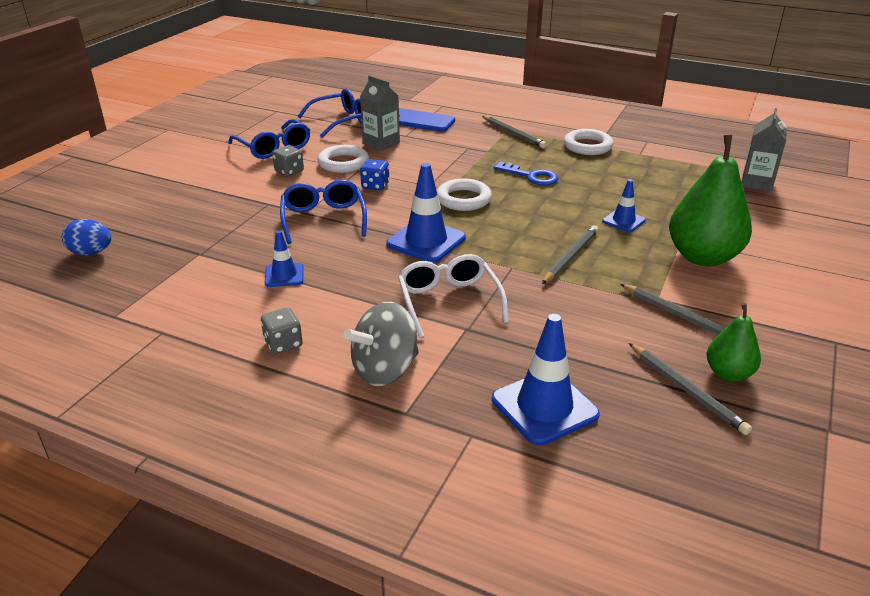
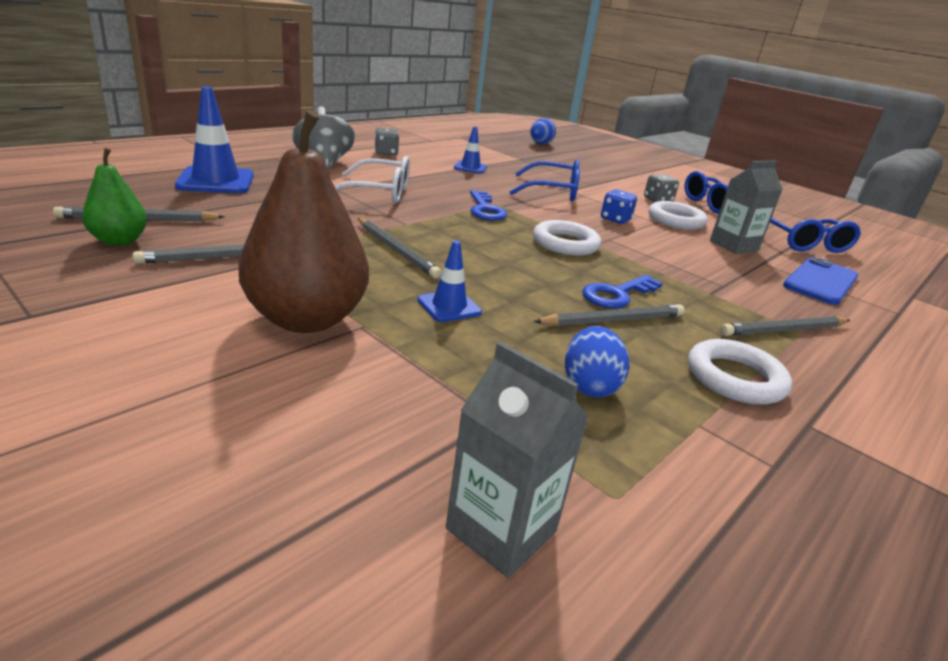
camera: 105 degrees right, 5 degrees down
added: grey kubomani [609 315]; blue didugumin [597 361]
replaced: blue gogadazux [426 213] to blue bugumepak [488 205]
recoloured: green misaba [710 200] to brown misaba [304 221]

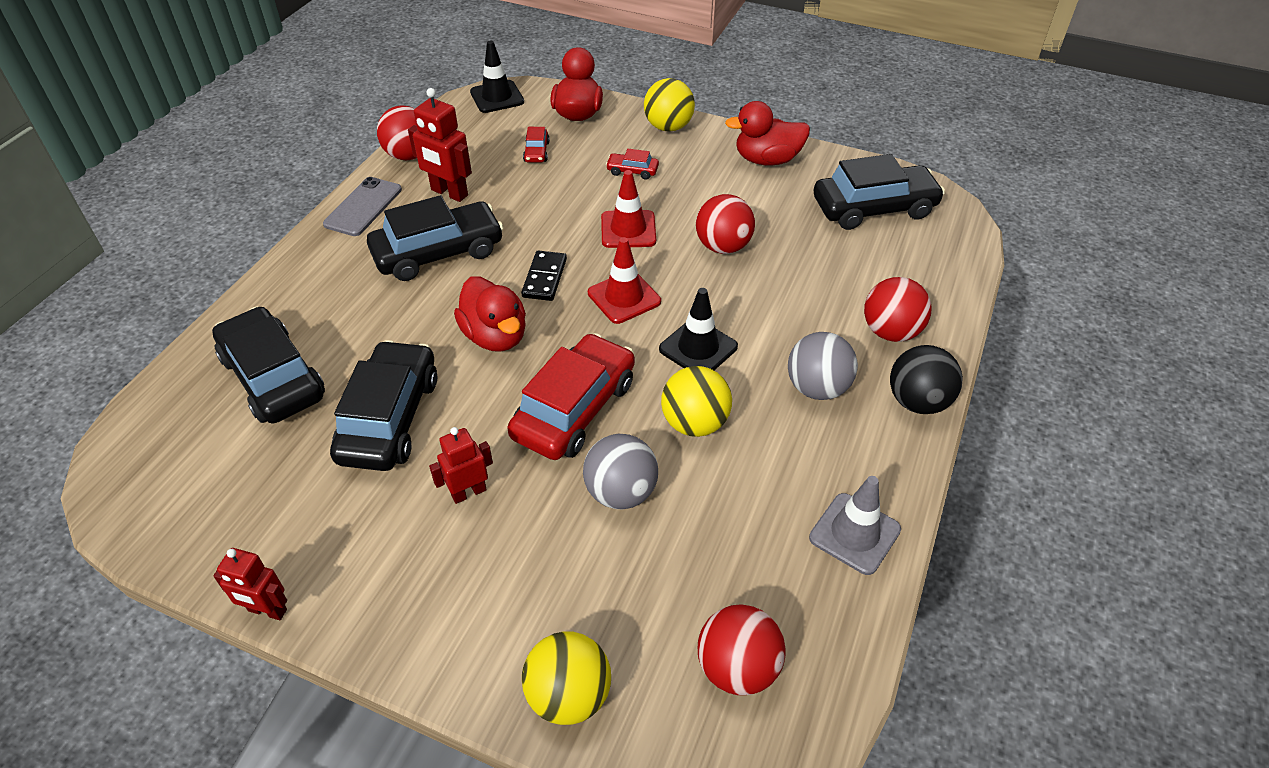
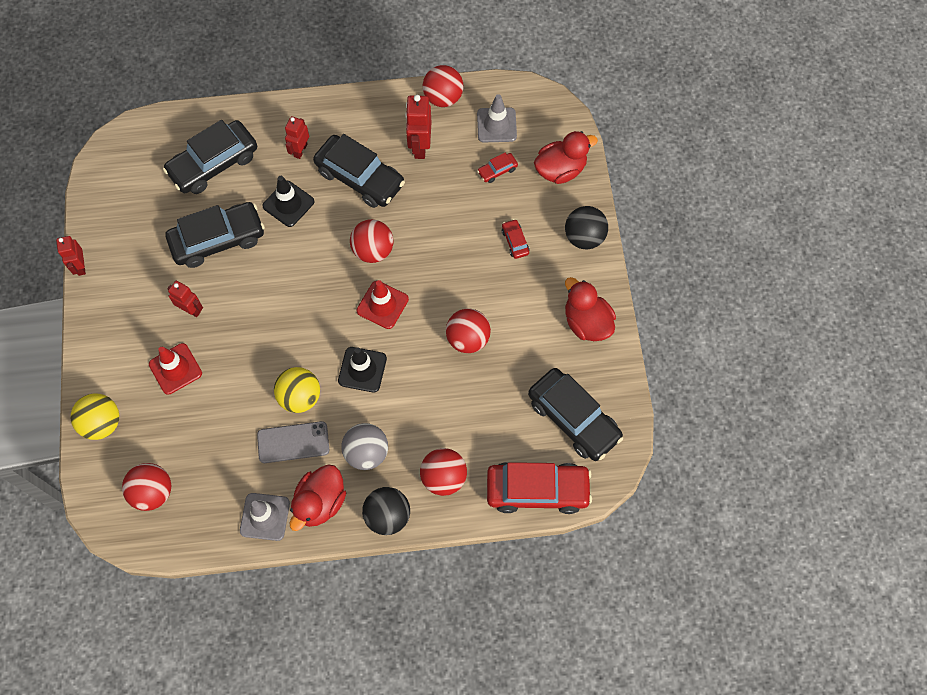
camera: 60 degrees right, 20 degrees up
removed: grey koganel [620 471]
added: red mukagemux [297 137]; grey gogadazux [497 118]
moved: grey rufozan [362 206] to [293 442]; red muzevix [490 314] to [318 497]; black gogadazux [497 77] to [288 201]; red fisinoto [571 396] to [539 488]; red gogadazux [628 209] to [175 369]
replaced: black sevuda [544 276] to red koganel [371 241]
recoloured: yellow koganel [669 105] to black koganel [586 227]
turned: black fisinoto [268 364] = [210 157] 150 degrees counterclockwise

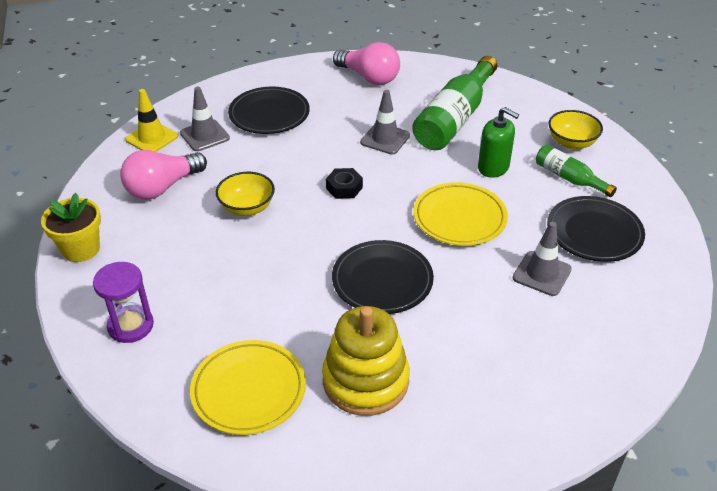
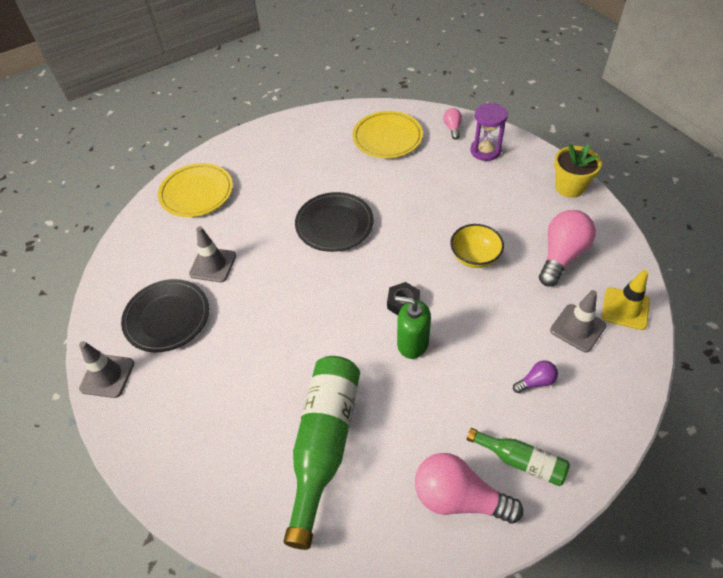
camera: 165 degrees right, 10 degrees up
removed: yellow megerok [366 361]; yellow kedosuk [575 129]
added: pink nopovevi [452 124]
moved: grey gogadazux [385 122] to [106 369]; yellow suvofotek [460 214] to [195 190]; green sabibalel [498 142] to [413 327]; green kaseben [576 171] to [518 457]
replaced: black suvofotek [269 110] to purple nopovevi [535 376]

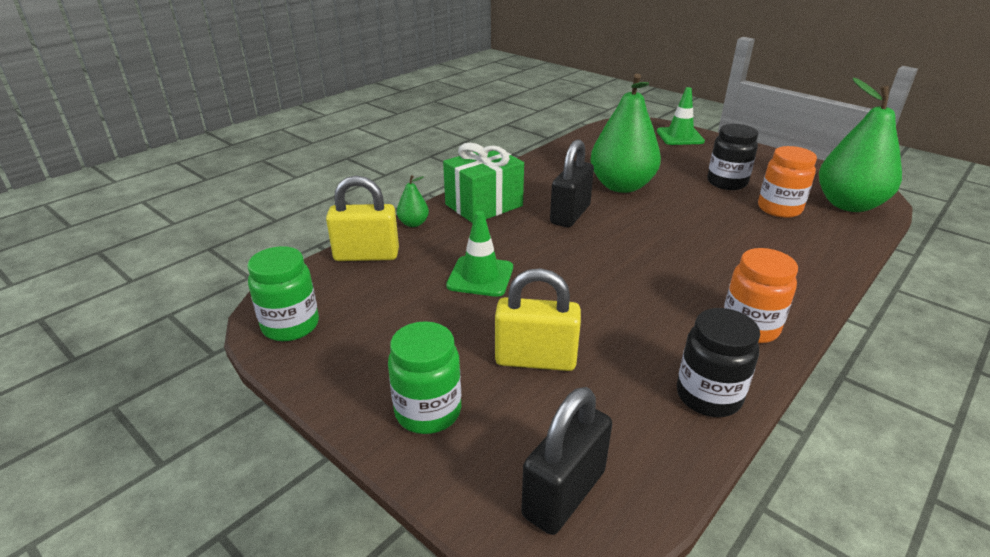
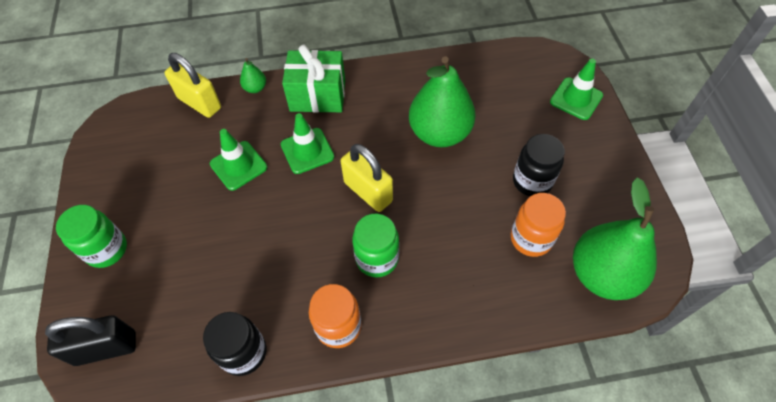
camera: 40 degrees right, 25 degrees up
removed: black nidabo [572 183]
added: green gogadazux [307 143]
moved: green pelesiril [283 293] to [375 246]; yellow nidabo [538 319] to [367 178]

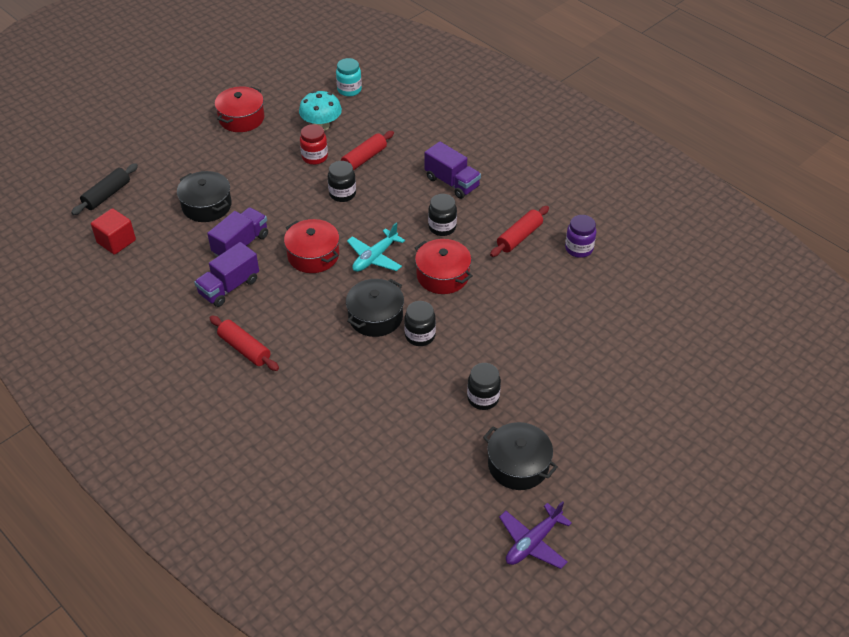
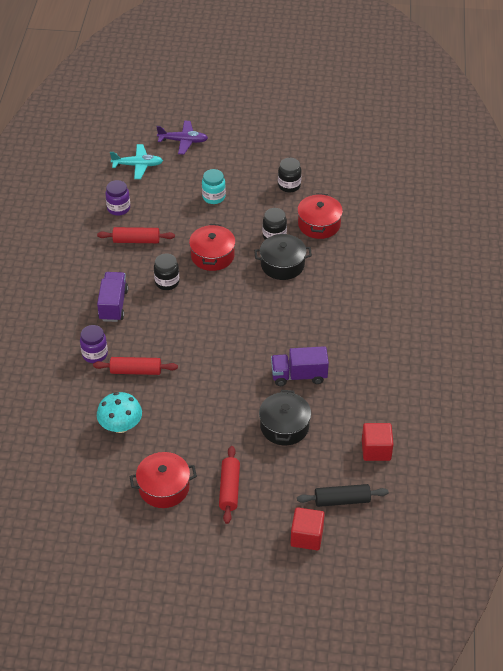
camera: 130 degrees left, 0 degrees up
removed: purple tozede [226 274]; red pelesiril [314 144]; black pelesiril [342 181]; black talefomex [520 456]
added: purple pelesiril [94 344]; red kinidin [307 528]
moved: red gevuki [244 343] to [229 485]; red talefomex [311 246] to [320 216]; turquoise pelesiril [349 77] to [214 186]; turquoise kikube [376 247] to [136 161]; purple kikube [535 535] to [182 137]

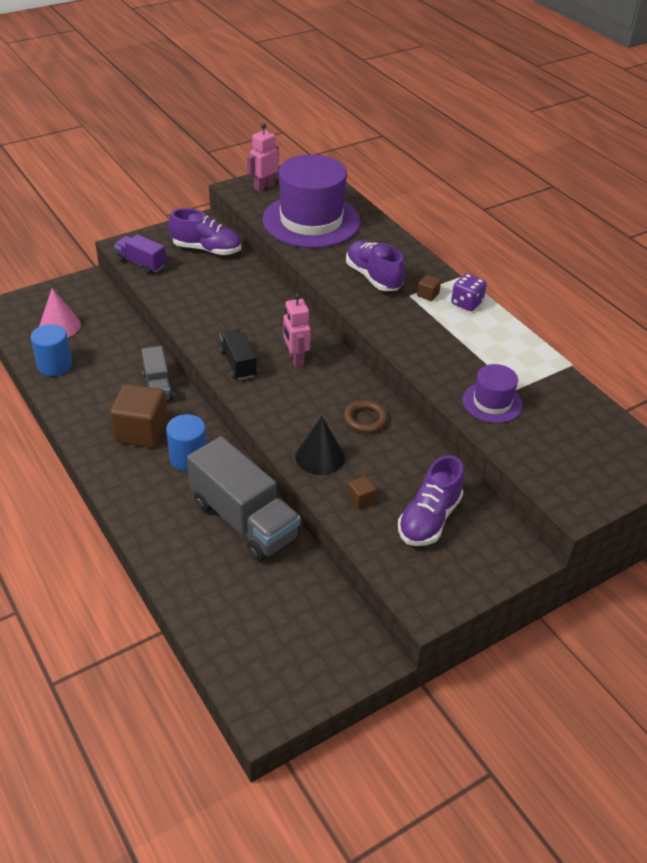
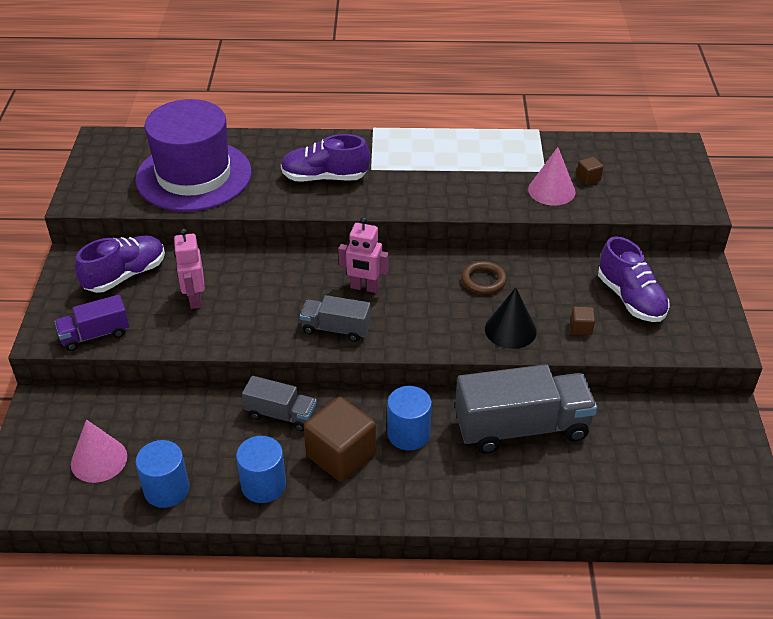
camera: 55 degrees left, 0 degrees up
removed: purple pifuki [469 292]
added: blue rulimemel [261 469]
moved: pink mukagemux [263 157] to [189 268]; brown kinidin [429 288] to [589 171]
replaced: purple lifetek [492 393] to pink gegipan [551 176]
recoloured: black tozede [238 354] to grey tozede [335 318]

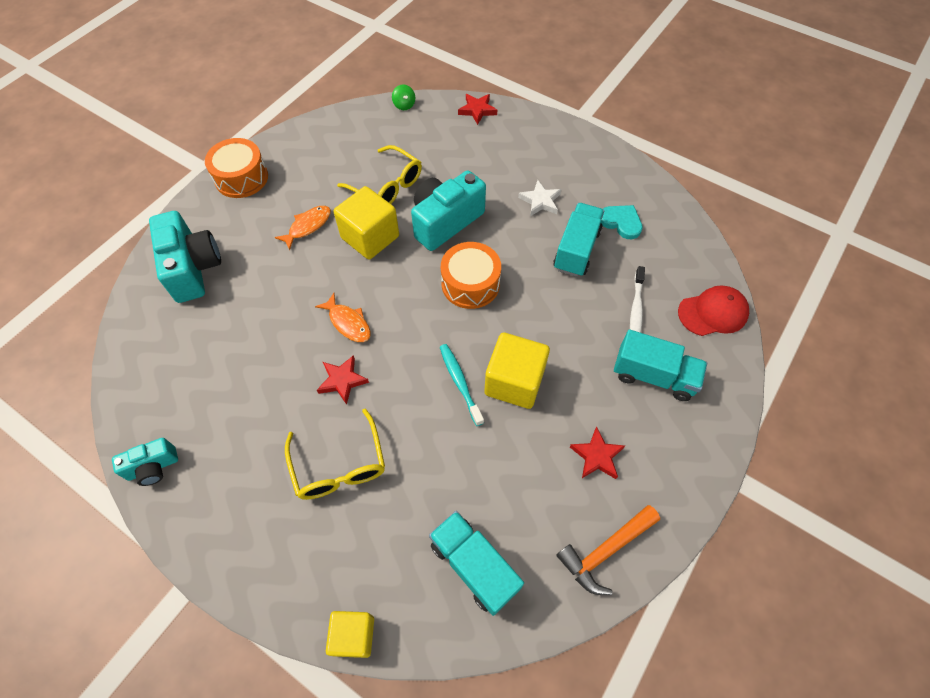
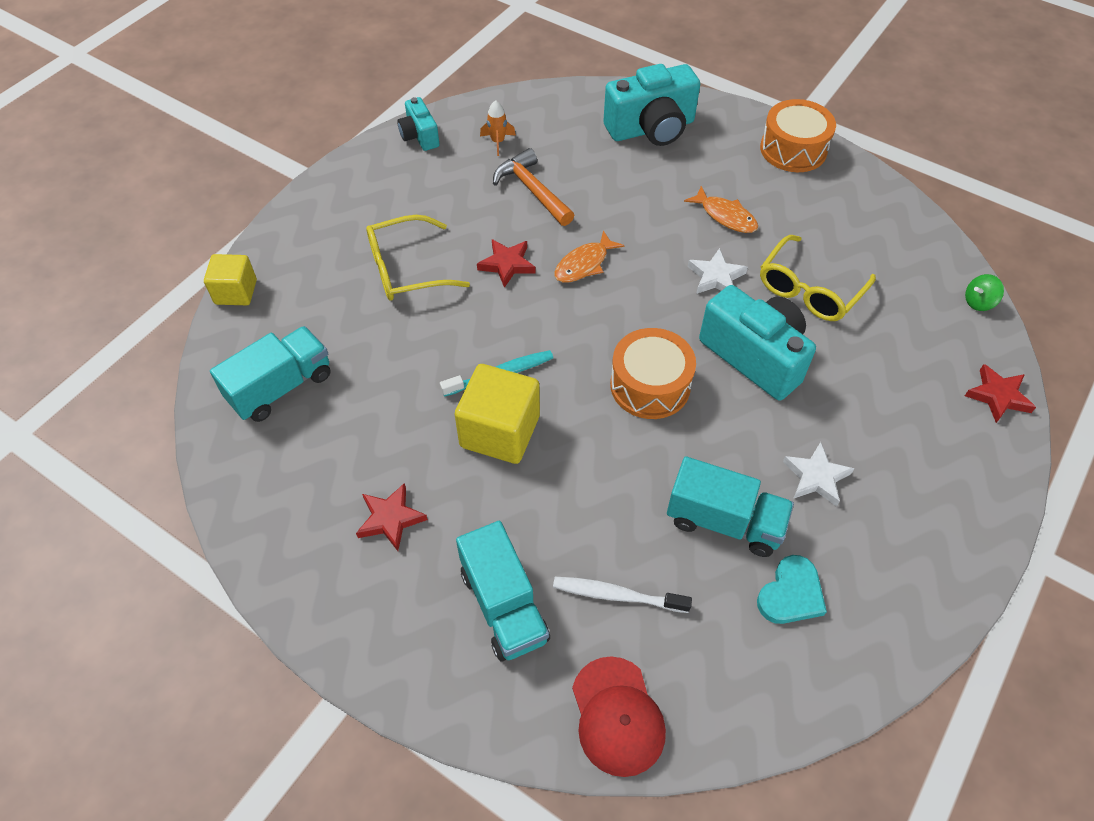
camera: 90 degrees right, 5 degrees down
added: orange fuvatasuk [498 128]
moved: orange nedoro [608 550] to [533 187]
replaced: yellow kinidin [366 222] to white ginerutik [718 271]
turned: turquoise tozede [660 365] = [503 591] 45 degrees counterclockwise

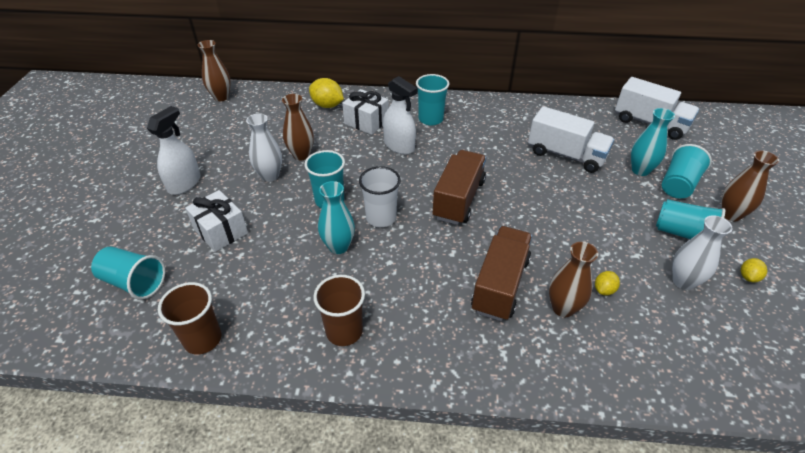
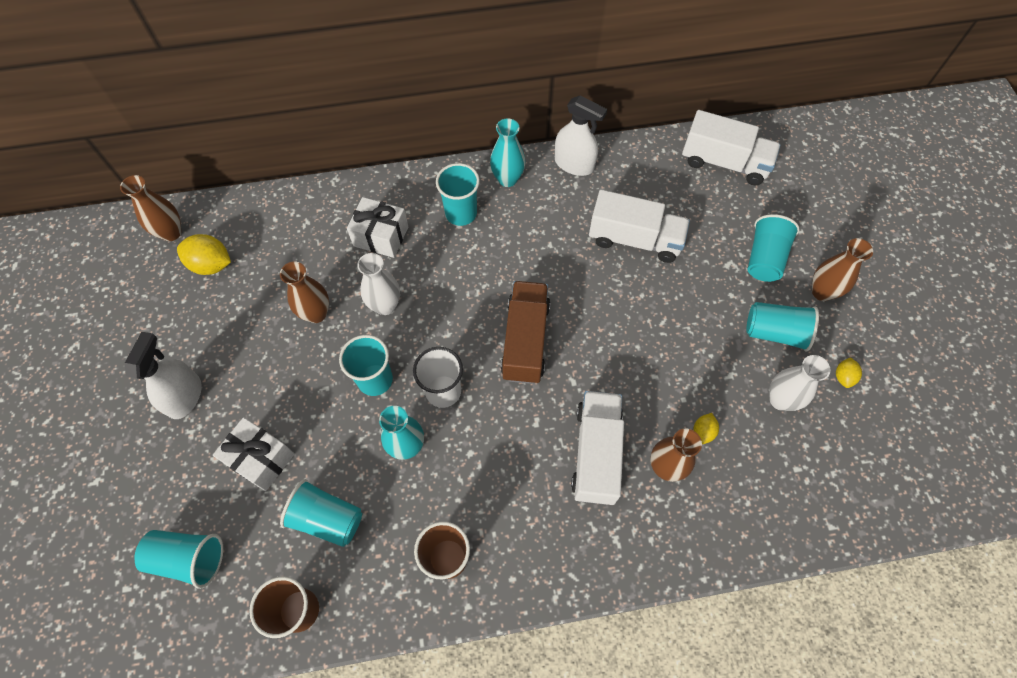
camera: 15 degrees left, 20 degrees up
added: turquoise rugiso [321 513]
moved: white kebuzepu [264 147] to [378 284]; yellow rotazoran [326 93] to [204 254]; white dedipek [400 115] to [581 135]; turquoise kebuzepu [653 142] to [507 152]
recoloured: brown tozede [501 273] to white tozede [597 448]

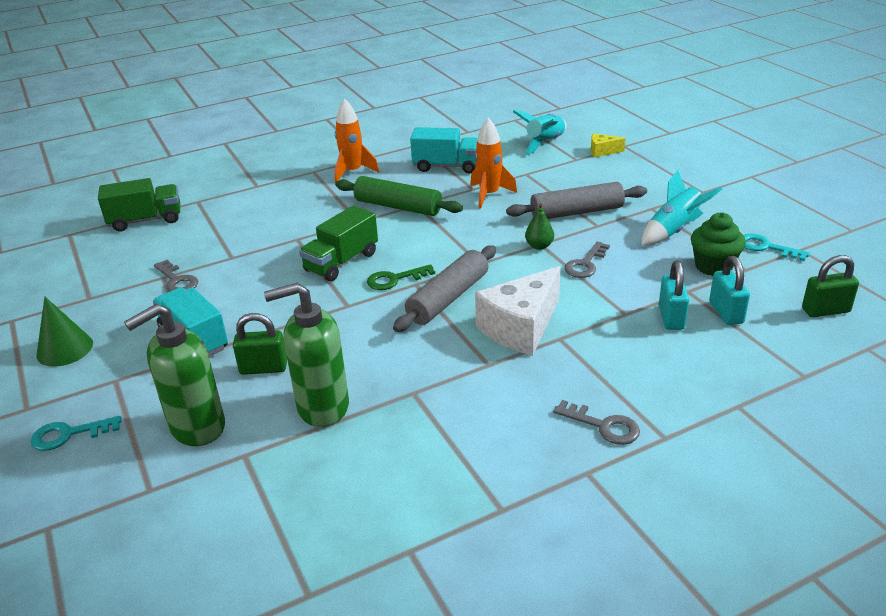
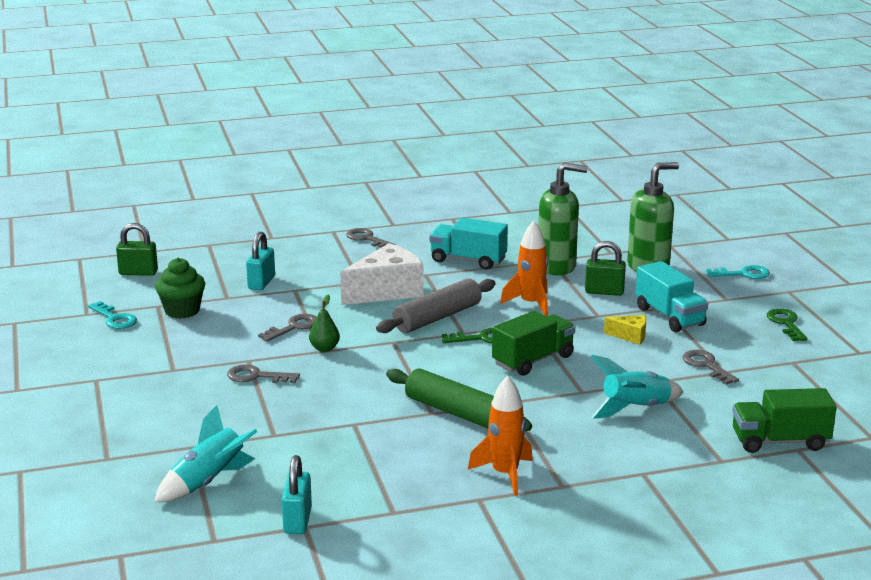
camera: 170 degrees left, 10 degrees down
moved: turquoise tozede [444 150] to [468 244]; orange fuvatasuk [493 163] to [524 268]; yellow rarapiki [608 145] to [625 330]; turquoise fuvatasuk [681 208] to [637 387]; turquoise nidabo [729 290] to [297 494]
replaced: green gegipan [65 332] to green bugumepak [787 324]; grey gevuki [576 200] to grey bugumepak [263 373]

